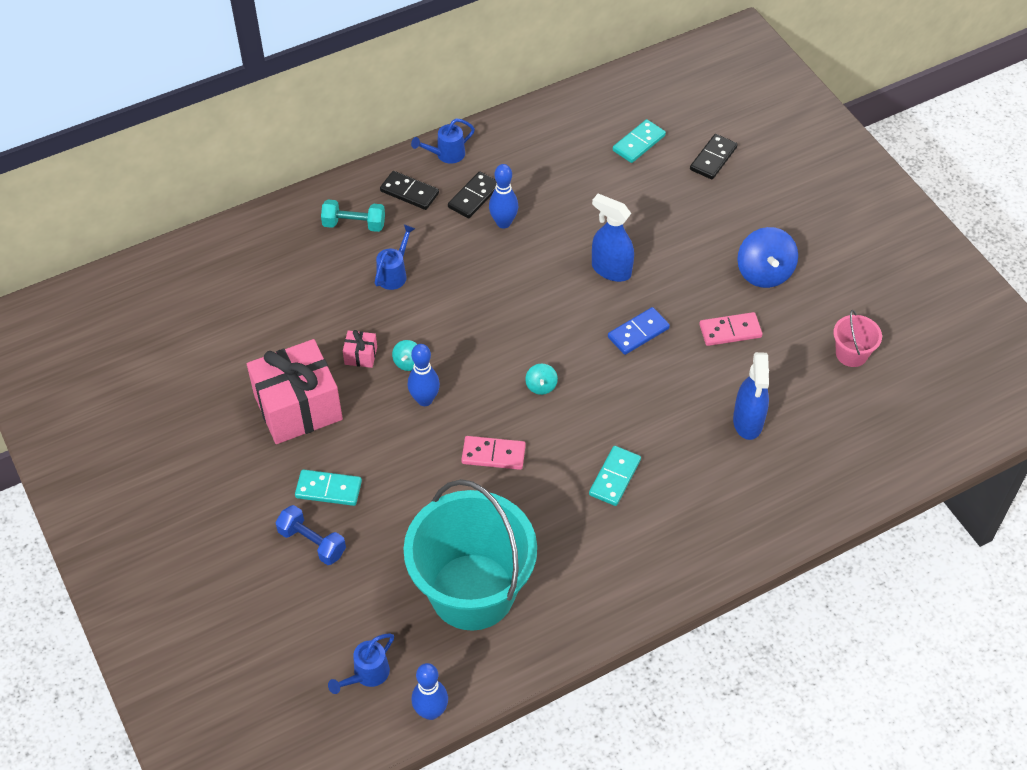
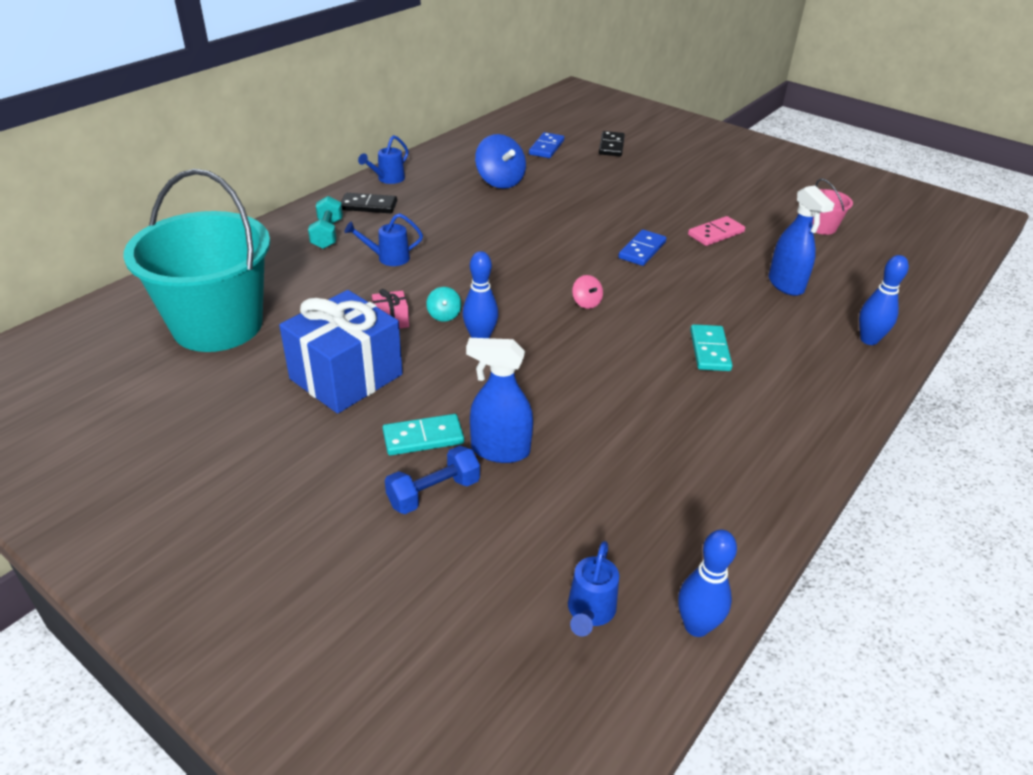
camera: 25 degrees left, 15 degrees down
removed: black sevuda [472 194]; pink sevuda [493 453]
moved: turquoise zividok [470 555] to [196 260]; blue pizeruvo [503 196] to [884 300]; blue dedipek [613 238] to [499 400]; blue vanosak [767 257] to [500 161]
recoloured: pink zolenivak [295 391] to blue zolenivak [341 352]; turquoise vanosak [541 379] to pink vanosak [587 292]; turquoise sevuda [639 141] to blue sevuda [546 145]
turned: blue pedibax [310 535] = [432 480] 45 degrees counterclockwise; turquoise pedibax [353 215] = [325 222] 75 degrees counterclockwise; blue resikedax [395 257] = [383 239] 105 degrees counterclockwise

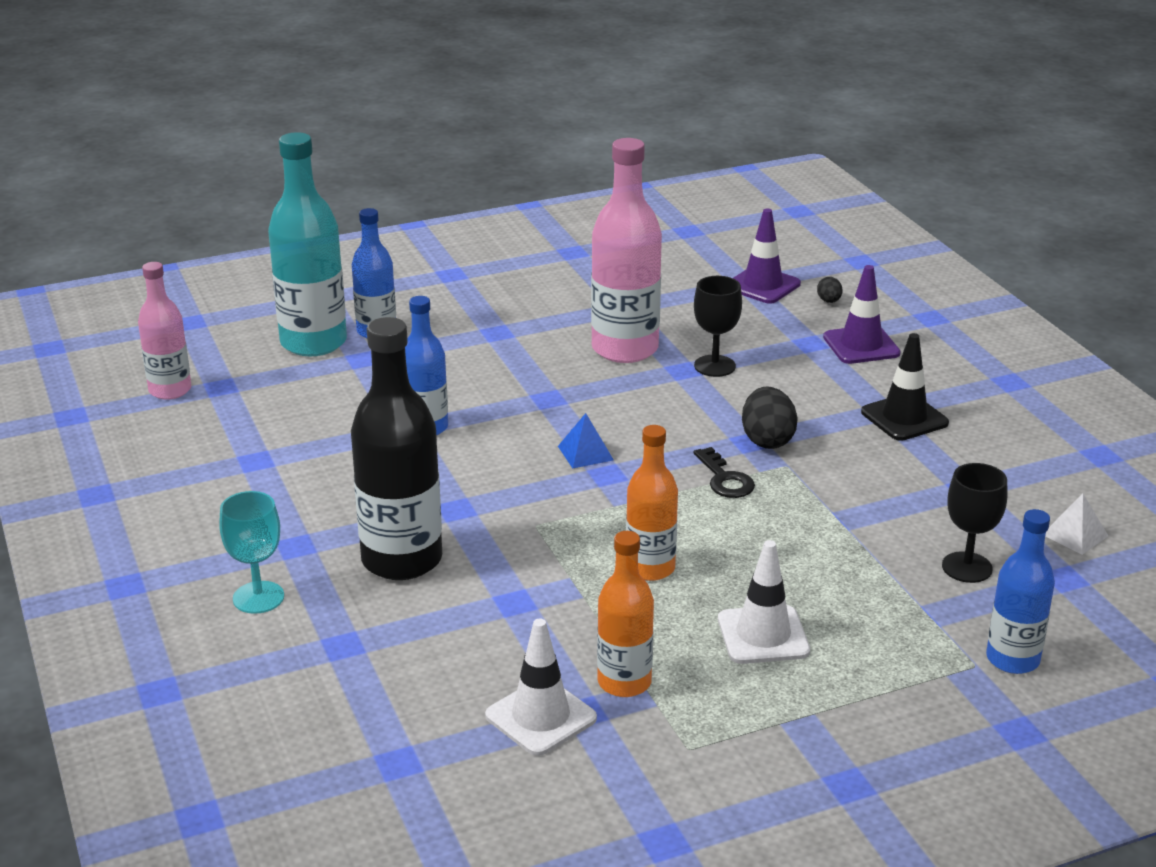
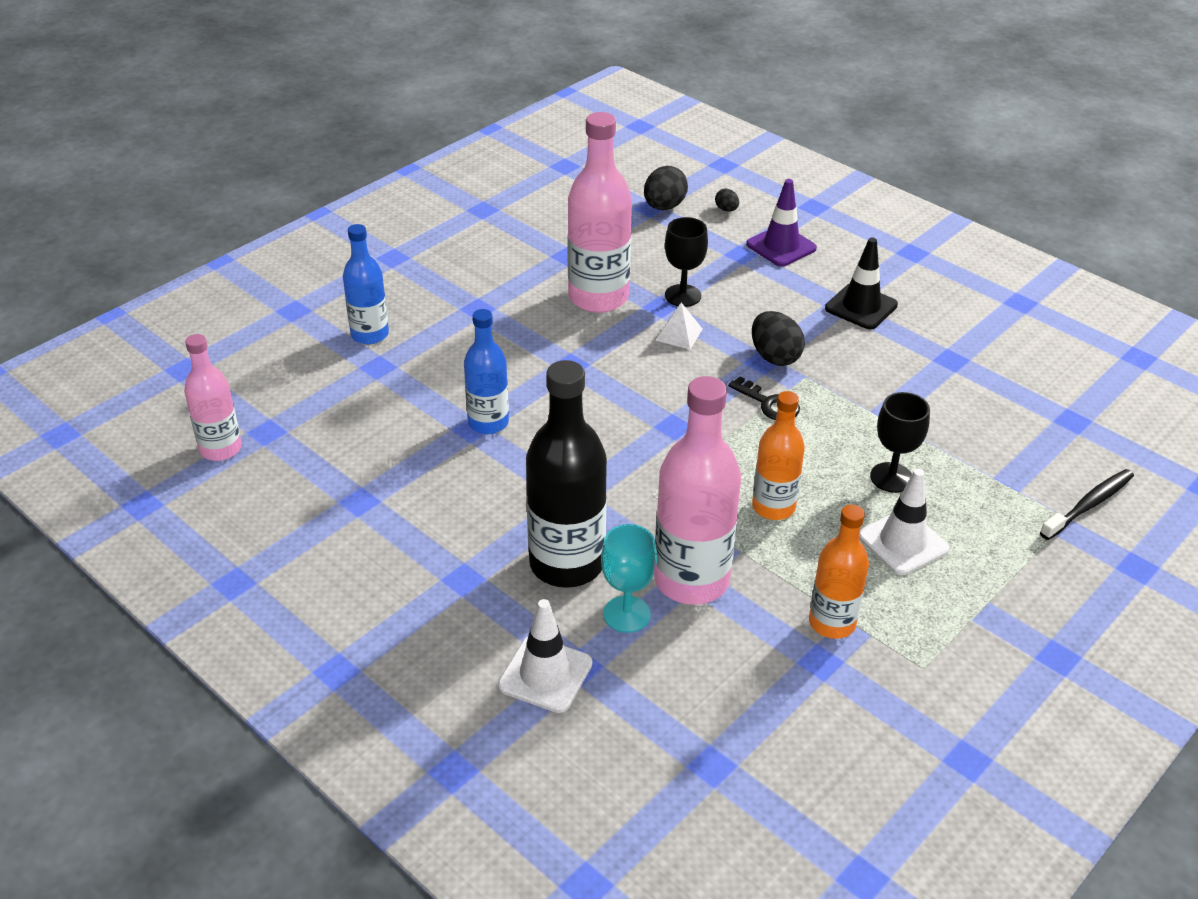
camera: 25 degrees left, 10 degrees up
removed: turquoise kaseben [307 244]; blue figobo [586 440]
added: pink kaseben [697 490]
moved: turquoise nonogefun [251 552] to [629 578]; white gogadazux [541 687] to [545 656]; black nonogefun [975 523] to [900 442]; white figobo [1076 524] to [678 325]
replaced: purple gogadazux [767 256] to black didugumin [666 188]; blue kaseben [1020 591] to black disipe [1087 504]

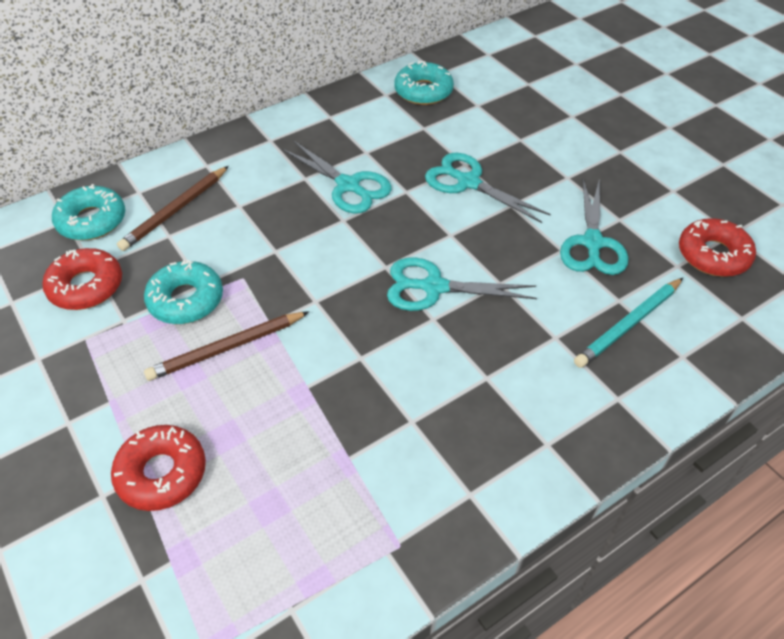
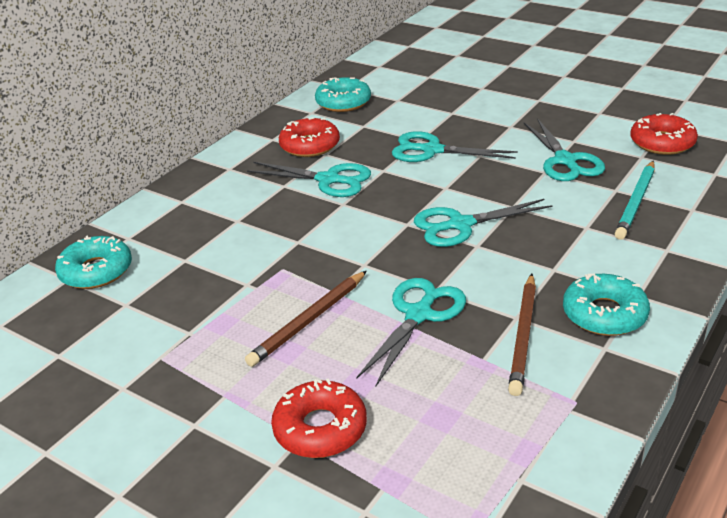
camera: 20 degrees left, 15 degrees down
added: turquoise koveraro [411 332]
moved: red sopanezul [82 279] to [309 137]; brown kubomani [173 208] to [522 335]; turquoise sopanezul [183 292] to [606 305]

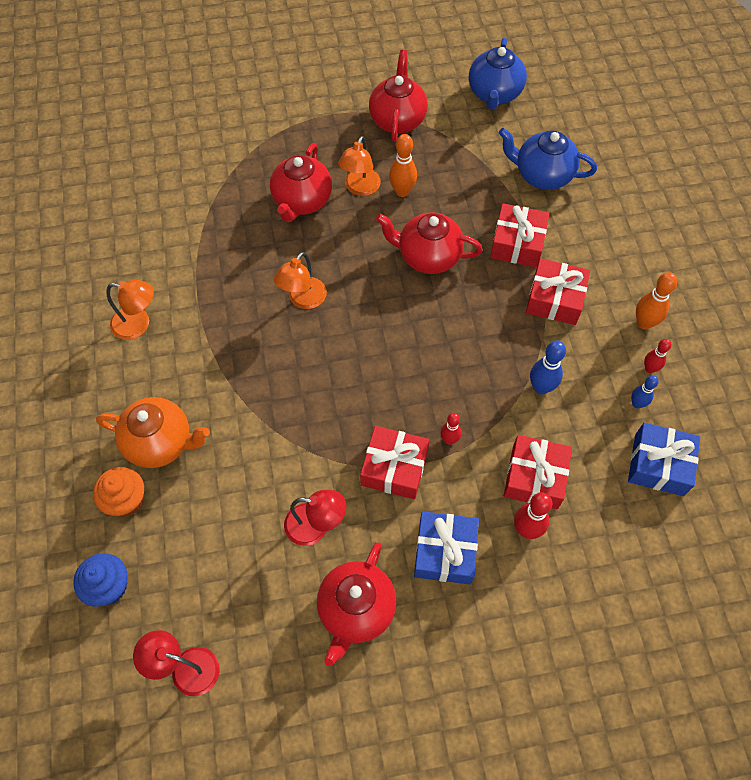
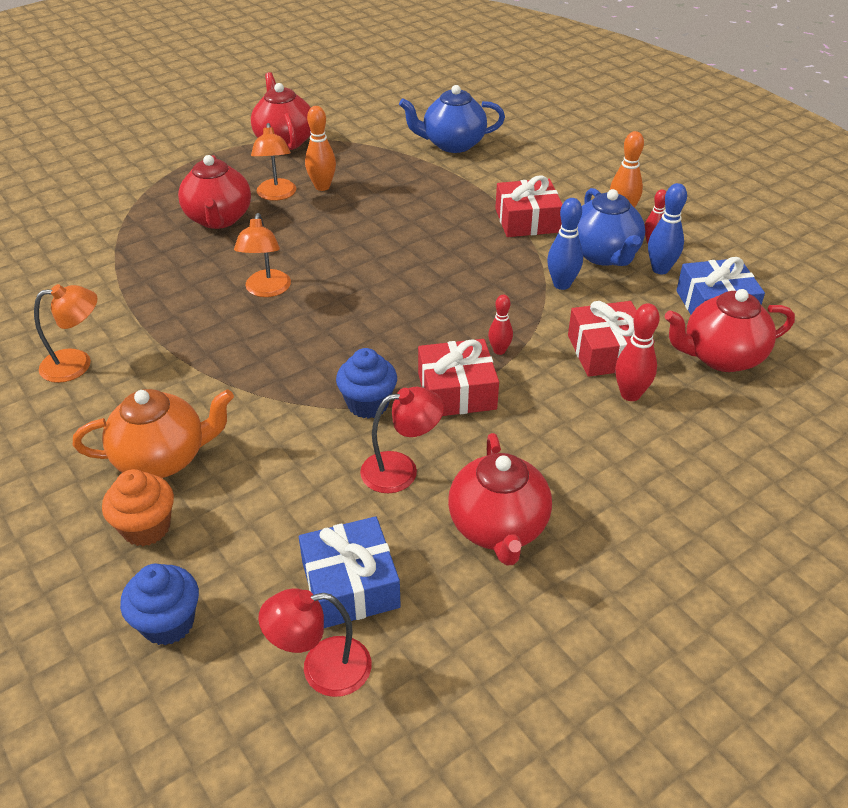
camera: 25 degrees left, 20 degrees down
removed: red zolenivak [519 235]
added: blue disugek [366 383]
moved: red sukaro [429 243] to [729 330]; blue zolenivak [446 548] to [350 572]; blue sukaro [498 74] to [611 227]
resized: blue pizeruvo [645 391] = [667 228] x1.55

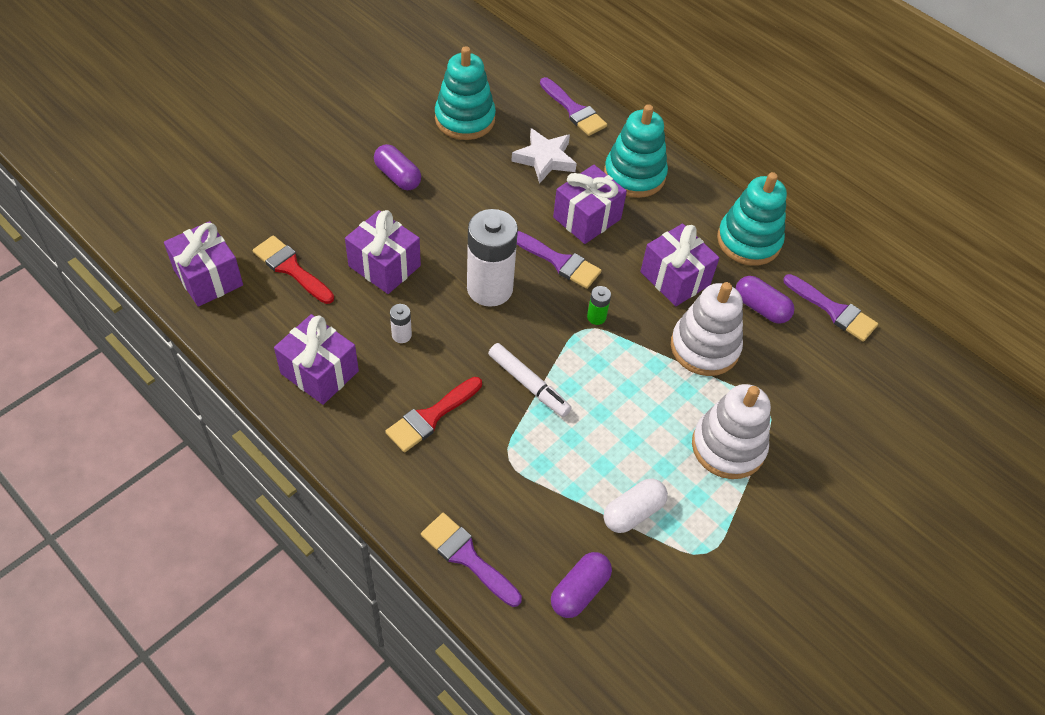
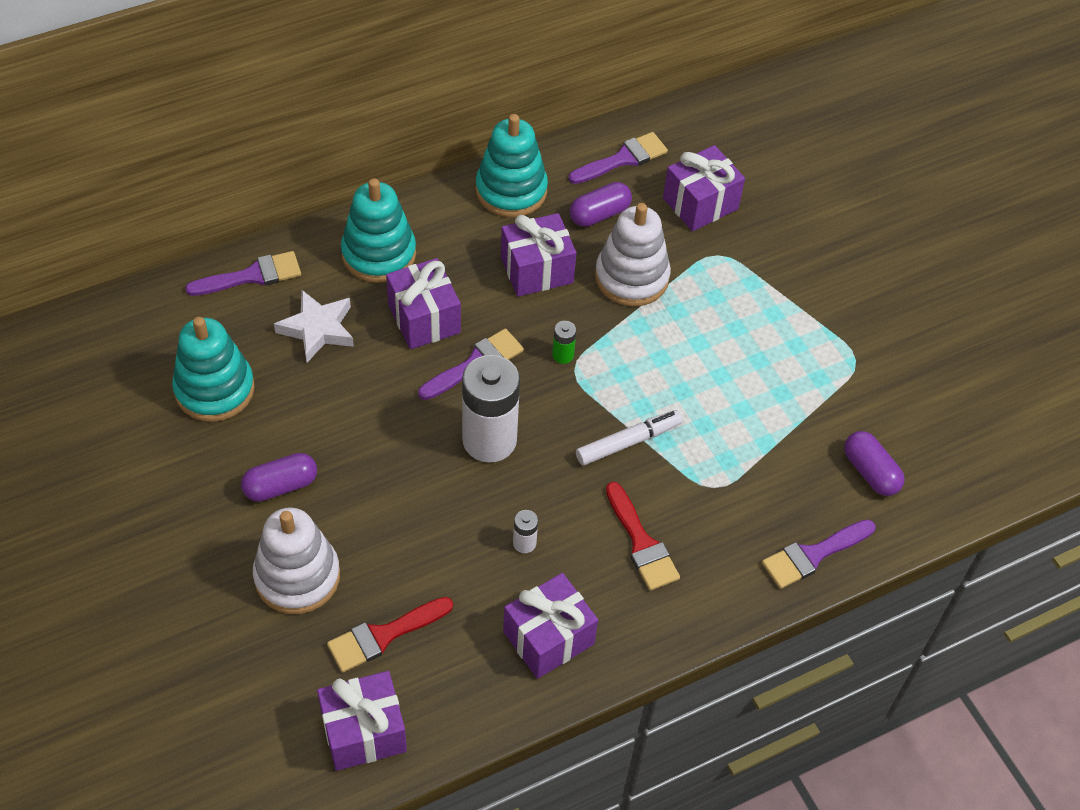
camera: 70 degrees left, 0 degrees up
removed: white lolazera [635 505]
moved: purple zolenivak [383 252] to [704 188]; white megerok [731 431] to [296 560]

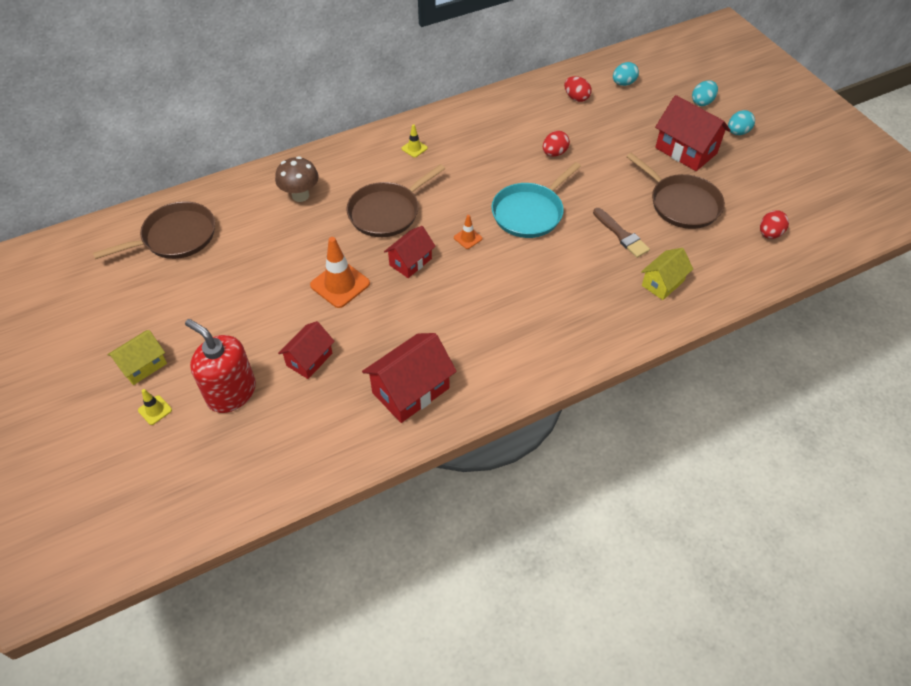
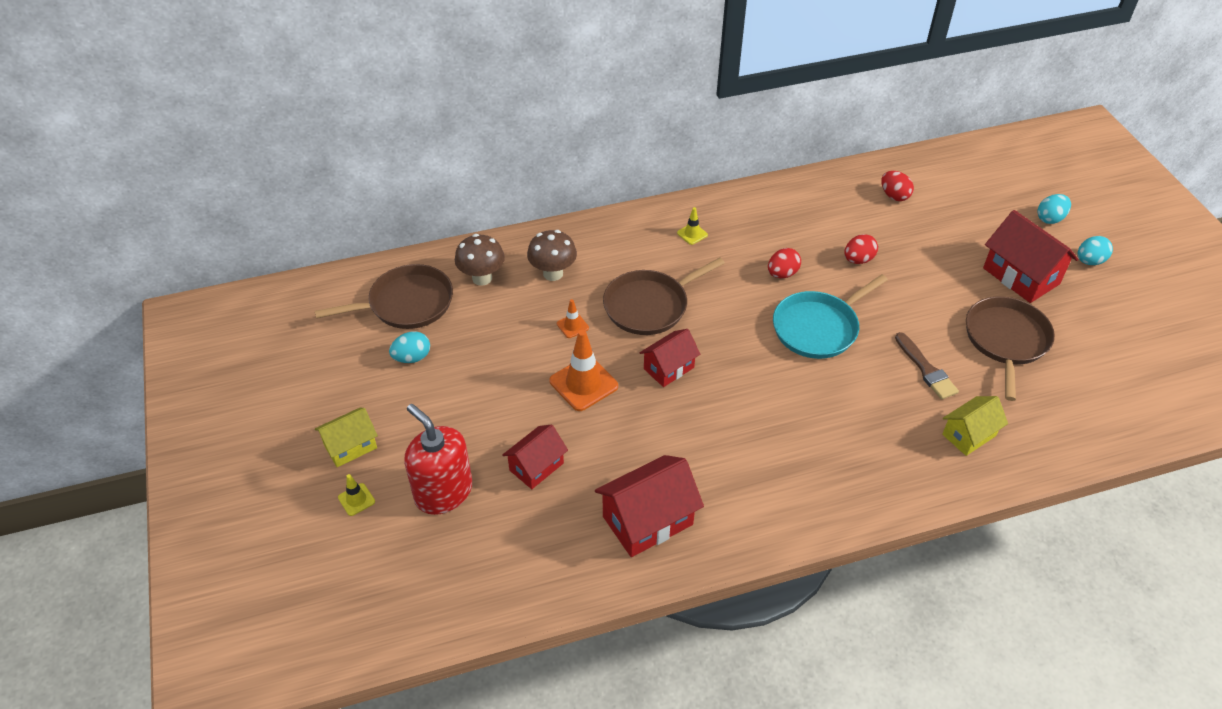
camera: 10 degrees right, 5 degrees down
added: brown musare [480 260]
moved: orange gogadazux [468 232] to [573 318]; turquoise didugumin [626 74] to [409 347]; red didugumin [774 224] to [784 263]
turned: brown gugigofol [675 191] = [1010 348] 135 degrees counterclockwise

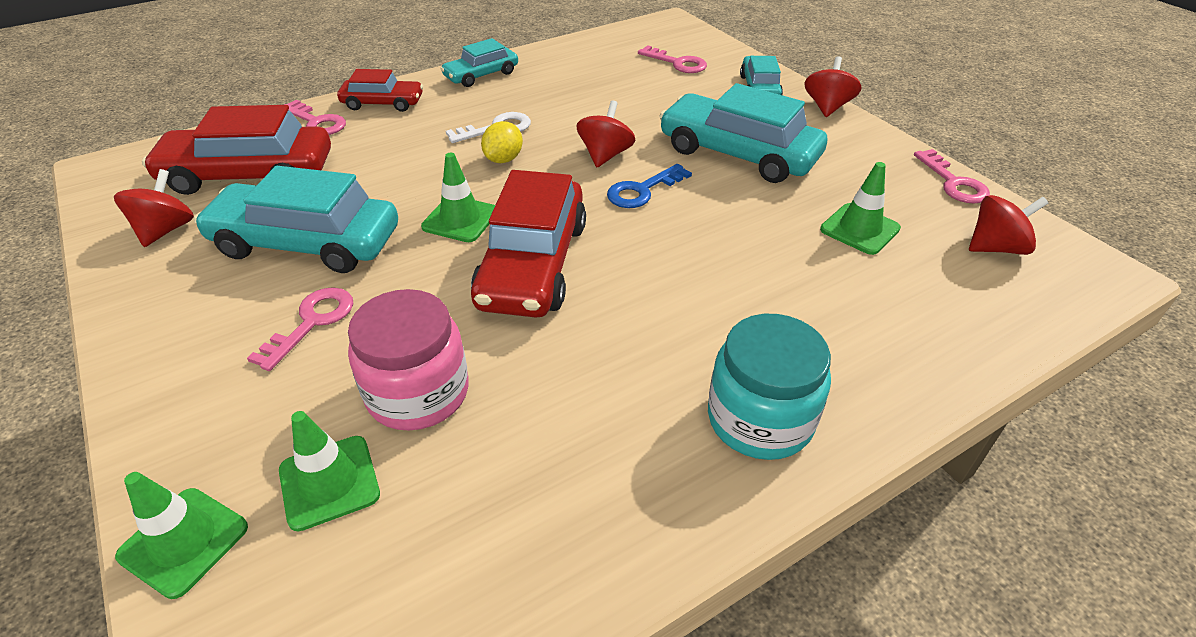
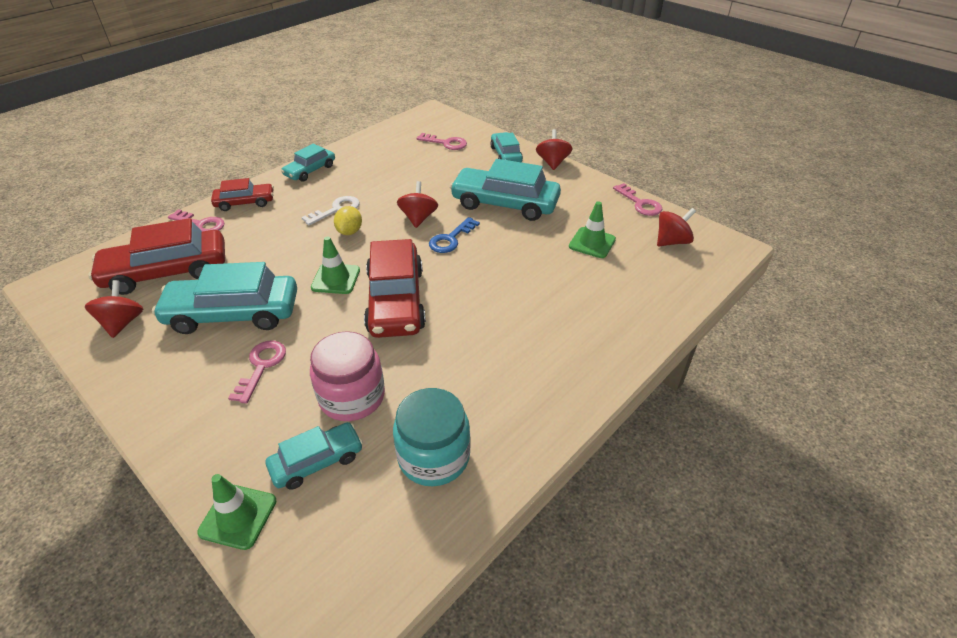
camera: 15 degrees left, 0 degrees up
moved: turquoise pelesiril [769 387] to [432 437]
replaced: green gogadazux [329 471] to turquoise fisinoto [314 456]

